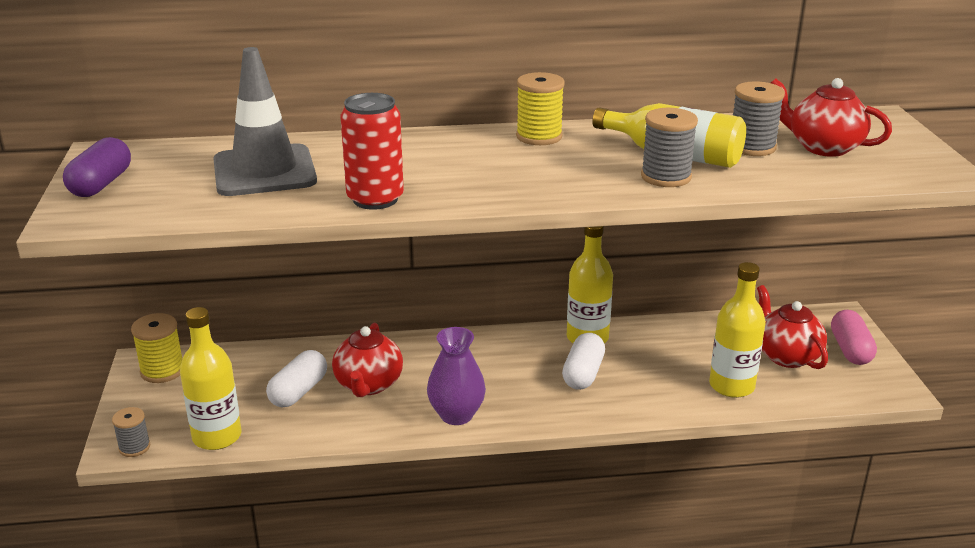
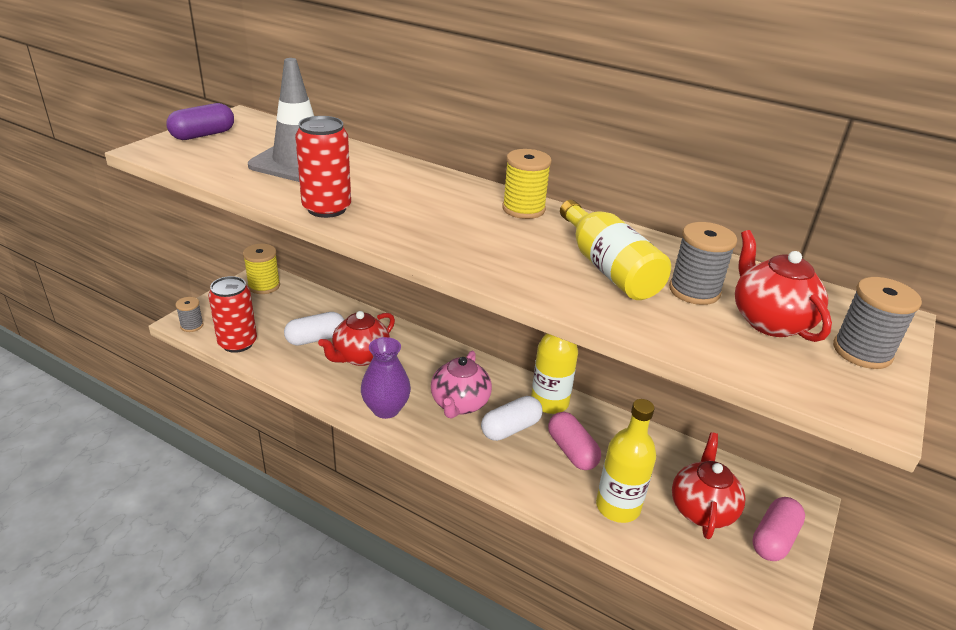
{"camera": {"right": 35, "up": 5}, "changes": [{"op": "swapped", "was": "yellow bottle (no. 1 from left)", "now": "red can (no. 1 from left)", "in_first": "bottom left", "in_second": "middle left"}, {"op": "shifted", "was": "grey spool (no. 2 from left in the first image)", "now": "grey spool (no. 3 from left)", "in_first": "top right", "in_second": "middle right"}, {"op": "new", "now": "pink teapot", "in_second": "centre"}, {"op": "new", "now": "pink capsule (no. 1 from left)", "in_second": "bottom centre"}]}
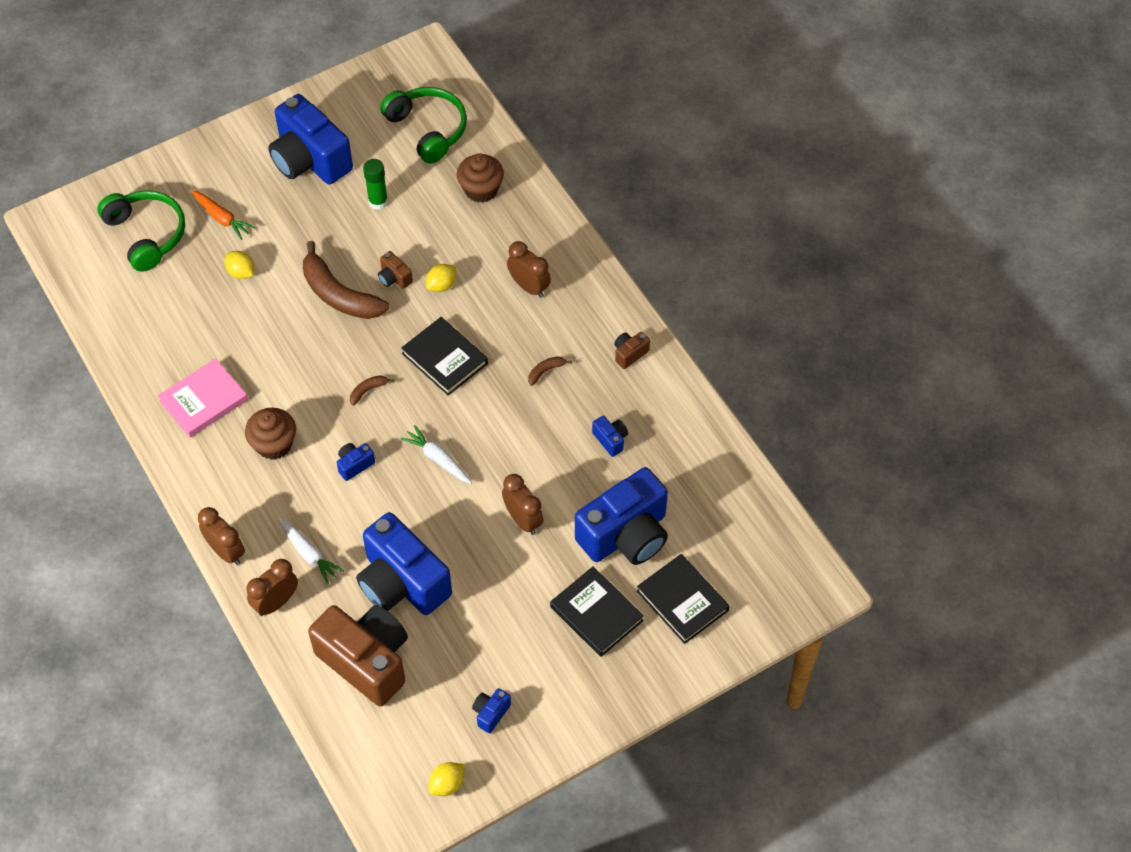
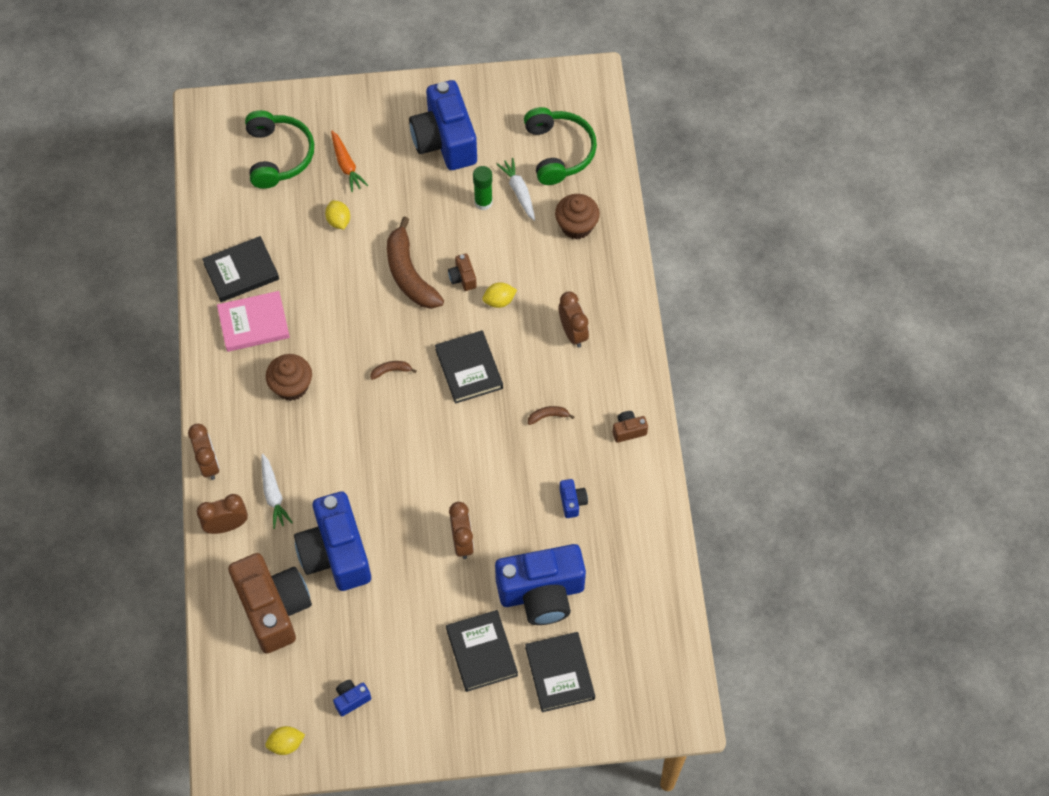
{"camera": {"right": 25, "up": 5}, "changes": [{"op": "gone", "was": "blue camera (no. 2 from left)", "in_first": "middle left"}, {"op": "shifted", "was": "white carrot (no. 2 from left)", "in_first": "centre", "in_second": "top centre"}, {"op": "new", "now": "black book (no. 1 from left)", "in_second": "middle left"}]}
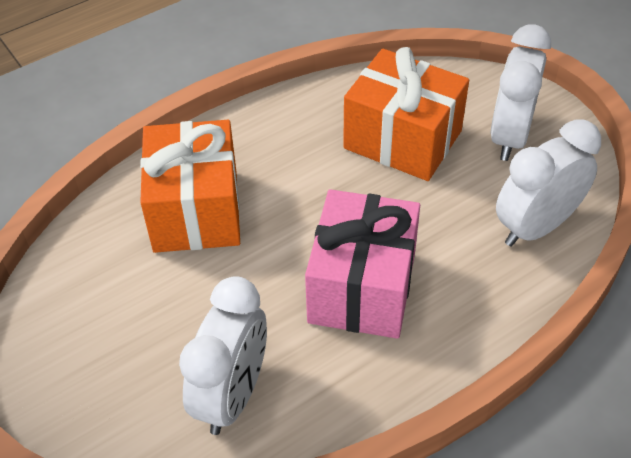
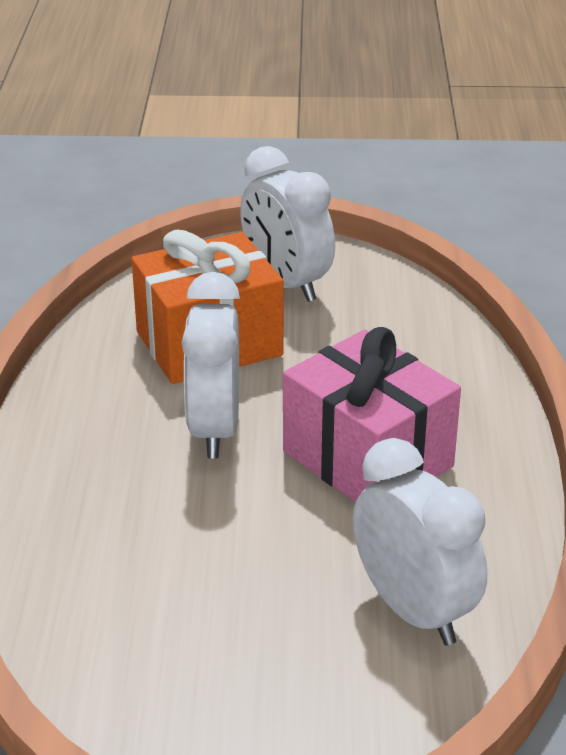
{"camera": {"right": -55, "up": -15}, "changes": [{"op": "gone", "was": "orange gift (no. 1 from left)", "in_first": "middle left"}, {"op": "shifted", "was": "white clock (no. 3 from left in the first image)", "now": "white clock (no. 1 from left)", "in_first": "middle right", "in_second": "centre"}]}
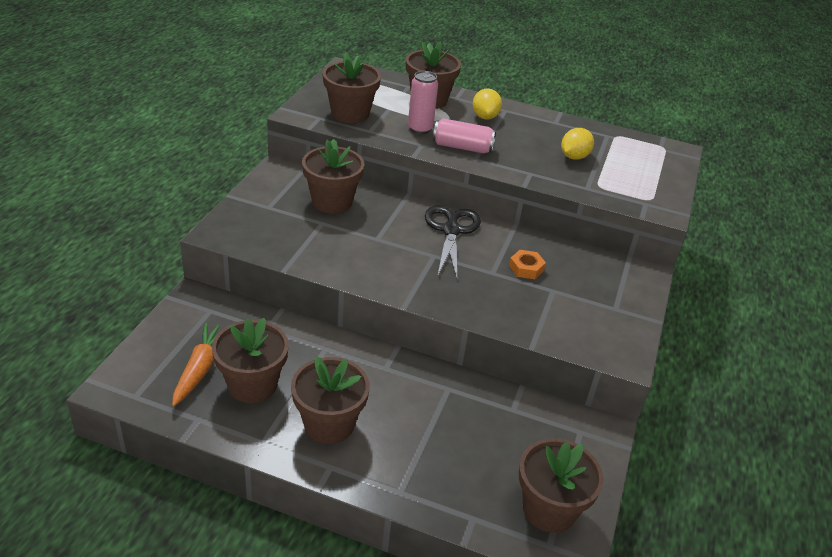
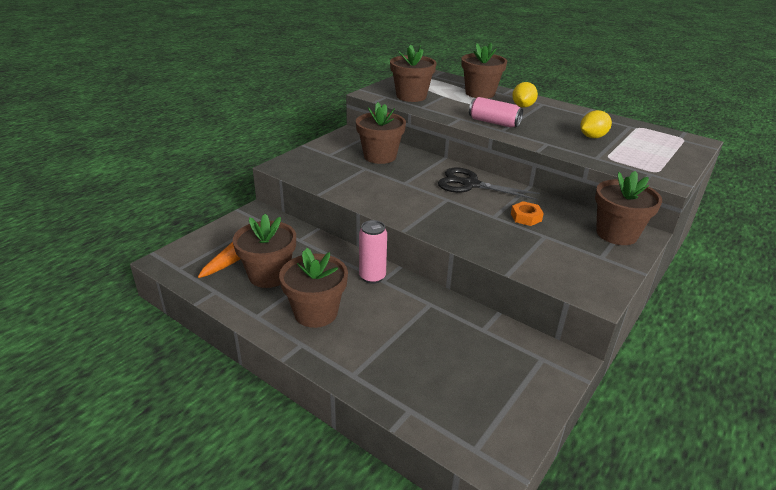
{"camera": {"right": 20, "up": -5}, "changes": [{"op": "shifted", "was": "pink can (no. 1 from left)", "in_first": "top centre", "in_second": "centre"}, {"op": "rotated", "was": "black scissors", "in_first": "centre", "in_second": "centre", "clockwise": -90}, {"op": "shifted", "was": "brown flower pot (no. 6 from left)", "in_first": "bottom right", "in_second": "middle right"}]}
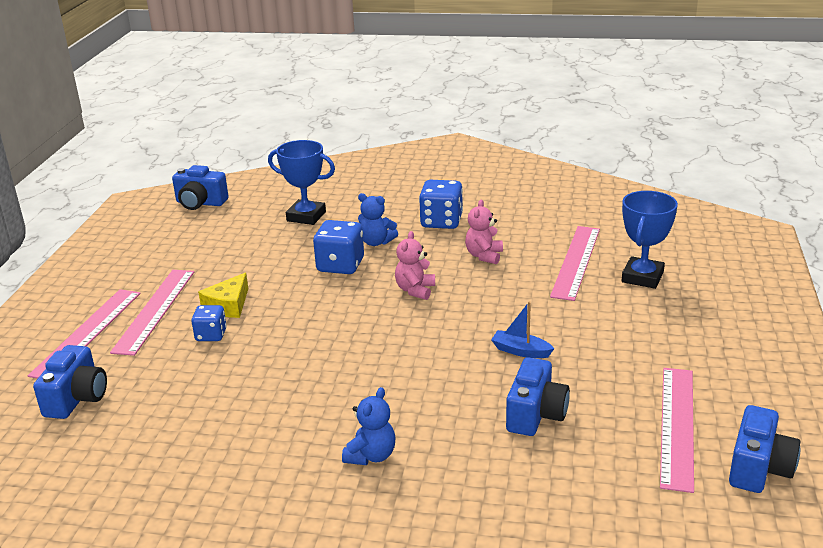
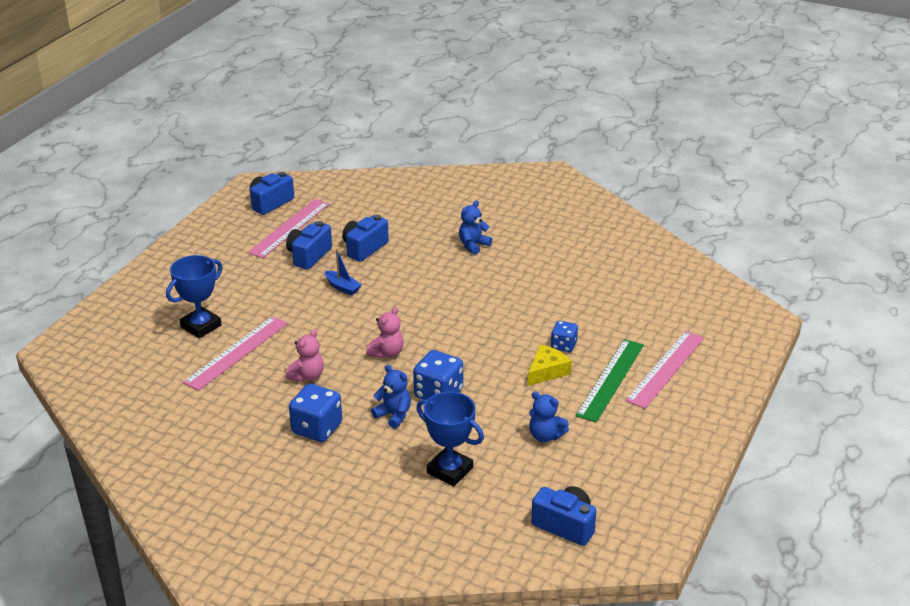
{"camera": {"right": -165, "up": 5}, "changes": [{"op": "shifted", "was": "blue camera (no. 1 from left in the first image)", "now": "blue camera (no. 2 from left)", "in_first": "bottom left", "in_second": "centre"}, {"op": "repainted", "was": "pink ruler (no. 2 from left)", "now": "green ruler", "in_first": "middle left", "in_second": "middle right"}, {"op": "new", "now": "blue teddy bear (no. 3 from left)", "in_second": "bottom centre"}]}
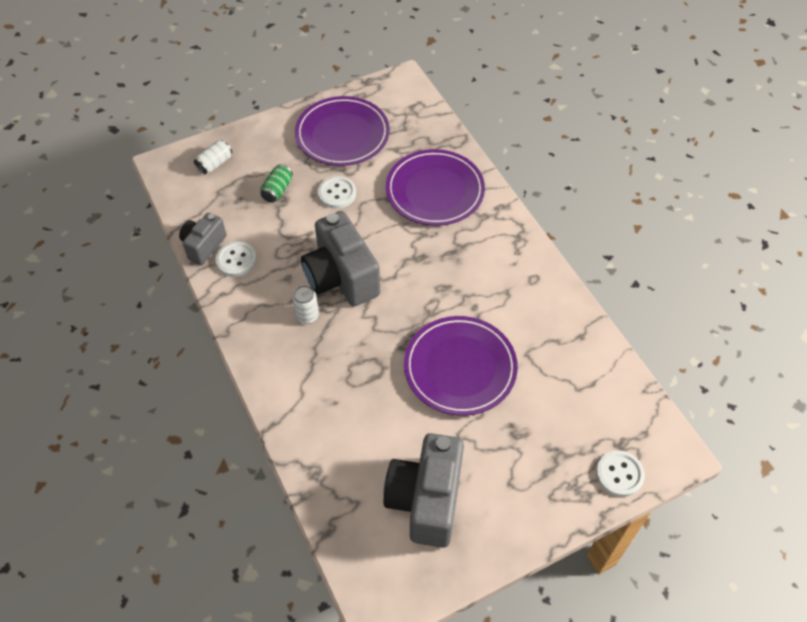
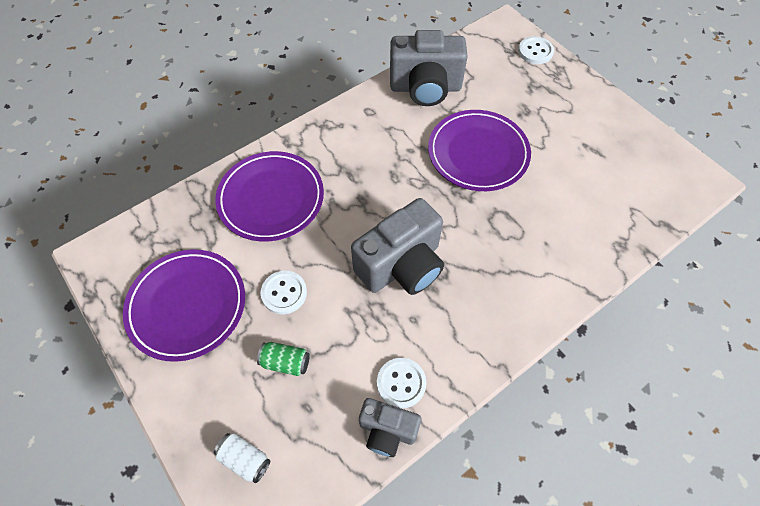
{"camera": {"right": -100, "up": 5}, "changes": [{"op": "gone", "was": "white can (no. 2 from left)", "in_first": "centre"}, {"op": "shifted", "was": "grey camera (no. 3 from left)", "in_first": "bottom centre", "in_second": "top centre"}]}
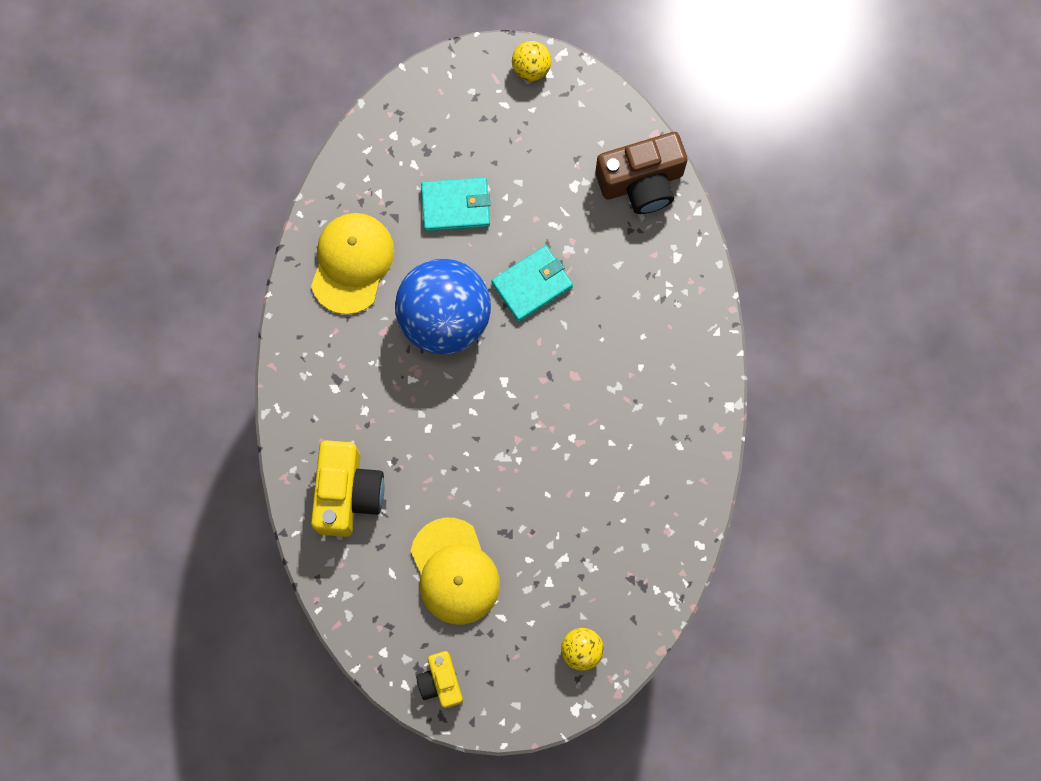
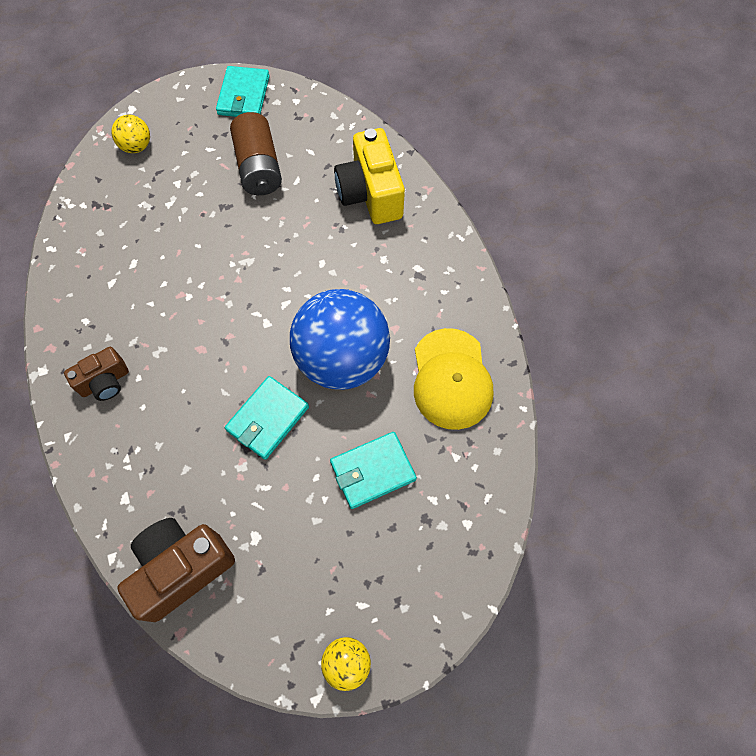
{"camera": {"right": 160, "up": -10}, "changes": [{"op": "swapped", "was": "yellow cap (no. 2 from left)", "now": "brown battery", "in_first": "bottom centre", "in_second": "top centre"}, {"op": "swapped", "was": "yellow camera (no. 2 from left)", "now": "turquoise wallet (no. 1 from left)", "in_first": "bottom centre", "in_second": "top left"}, {"op": "new", "now": "brown camera (no. 1 from left)", "in_second": "middle left"}]}
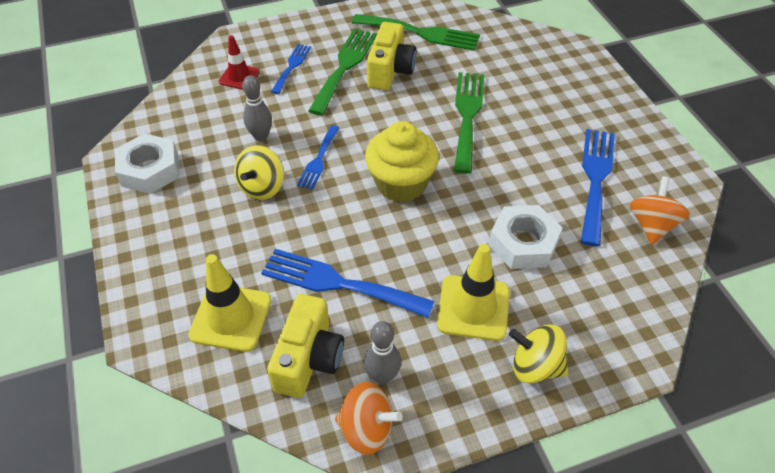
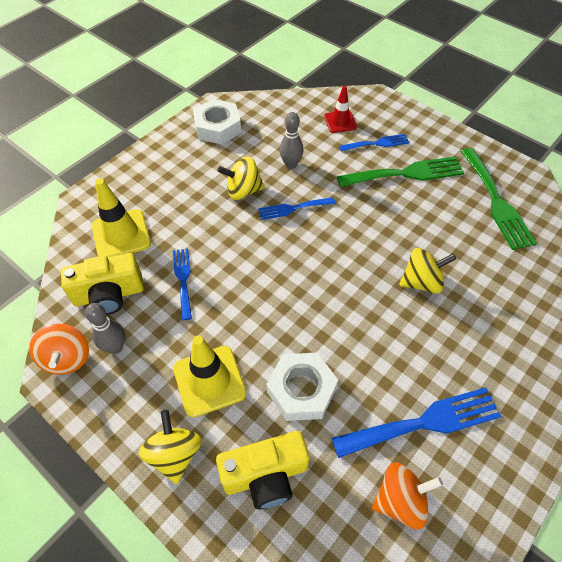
{"camera": {"right": 60, "up": 5}, "changes": [{"op": "scaled", "was": "blue fork (no. 3 from left in the first image)", "in_first": "centre", "in_second": "middle left", "ratio": 0.58}, {"op": "gone", "was": "yellow cupcake", "in_first": "centre"}, {"op": "shifted", "was": "yellow camera (no. 2 from left)", "in_first": "top centre", "in_second": "bottom centre"}, {"op": "swapped", "was": "green fork (no. 3 from left)", "now": "yellow spinning top (no. 3 from left)", "in_first": "top centre", "in_second": "middle right"}]}
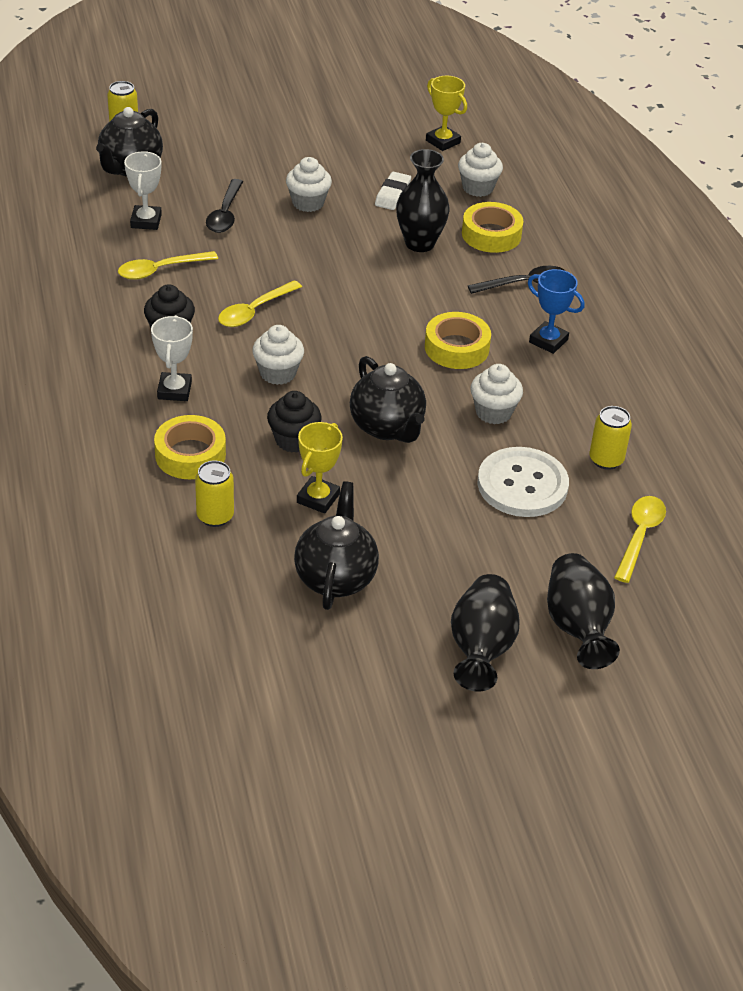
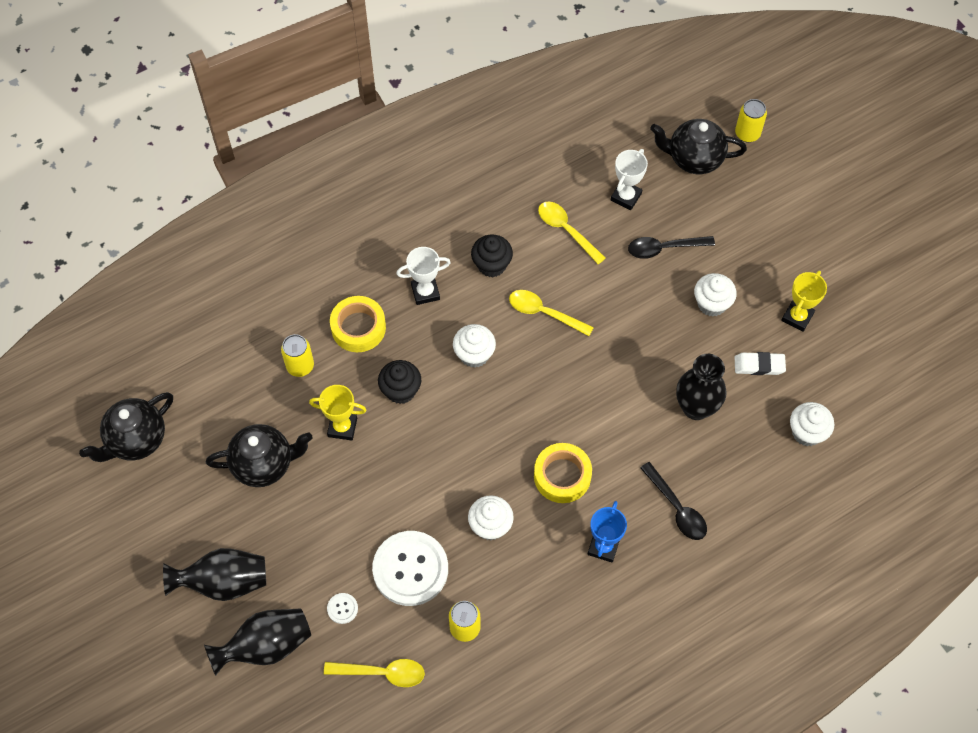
{"camera": {"right": 75, "up": 20}, "changes": [{"op": "rotated", "was": "white trophy (no. 1 from left in the first image)", "in_first": "top left", "in_second": "top centre", "clockwise": -45}, {"op": "shifted", "was": "black teapot (no. 3 from left in the first image)", "now": "black teapot (no. 1 from left)", "in_first": "centre", "in_second": "middle left"}, {"op": "shifted", "was": "yellow trophy (no. 2 from left)", "in_first": "top centre", "in_second": "middle right"}, {"op": "gone", "was": "yellow tape (no. 3 from left)", "in_first": "top centre"}, {"op": "new", "now": "white button (no. 1 from left)", "in_second": "bottom centre"}]}
